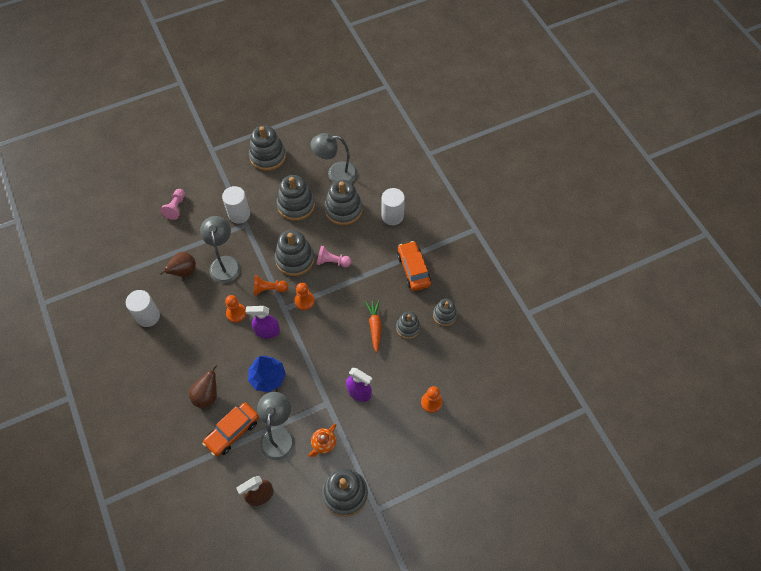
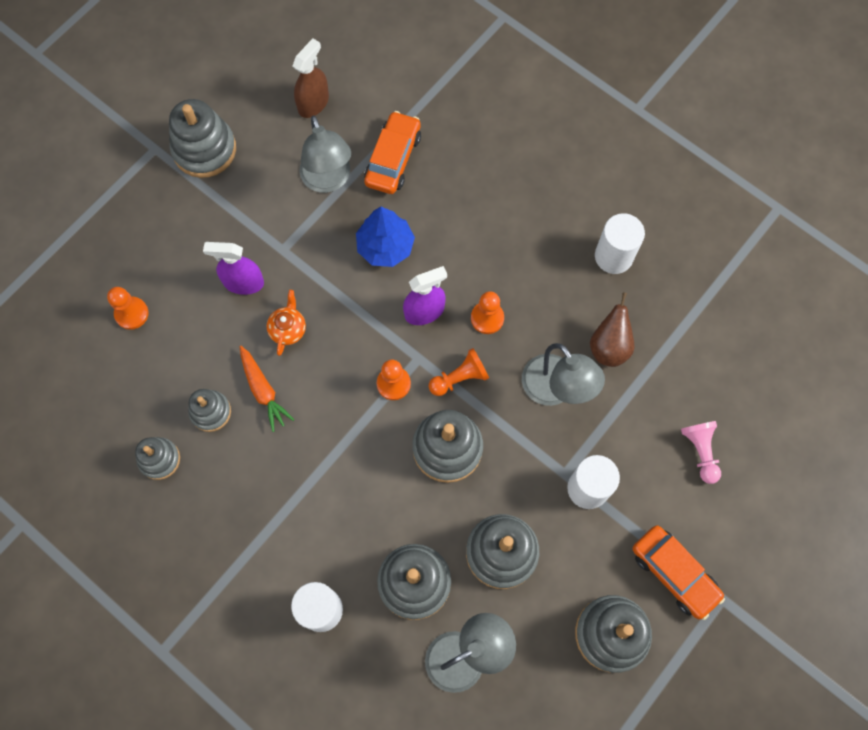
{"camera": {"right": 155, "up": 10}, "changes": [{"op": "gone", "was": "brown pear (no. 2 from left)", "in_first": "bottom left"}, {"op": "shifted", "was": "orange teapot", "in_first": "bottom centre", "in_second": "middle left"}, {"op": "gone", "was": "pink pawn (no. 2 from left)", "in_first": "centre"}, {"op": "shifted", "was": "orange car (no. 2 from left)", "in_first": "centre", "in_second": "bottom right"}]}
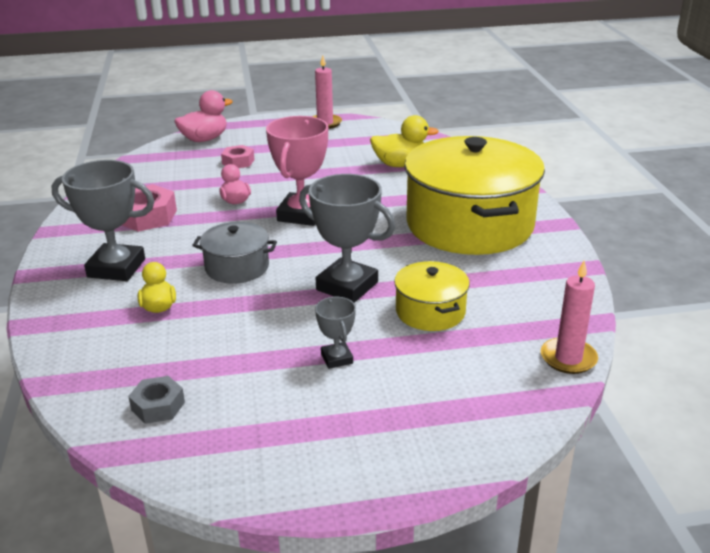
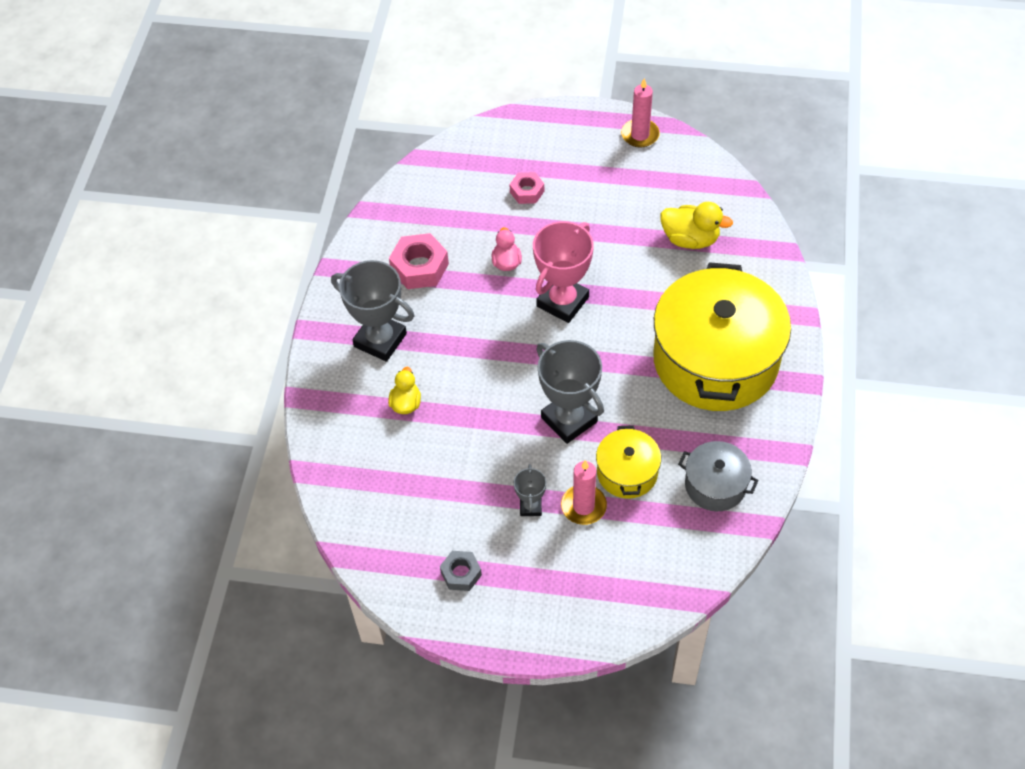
{"camera": {"right": 20, "up": 25}, "changes": [{"op": "shifted", "was": "grey nut", "in_first": "bottom left", "in_second": "bottom centre"}, {"op": "gone", "was": "pink duck (no. 1 from left)", "in_first": "top left"}, {"op": "shifted", "was": "grey pot", "in_first": "middle left", "in_second": "middle right"}, {"op": "shifted", "was": "pink candle (no. 2 from left in the first image)", "now": "pink candle (no. 1 from left)", "in_first": "middle right", "in_second": "centre"}]}
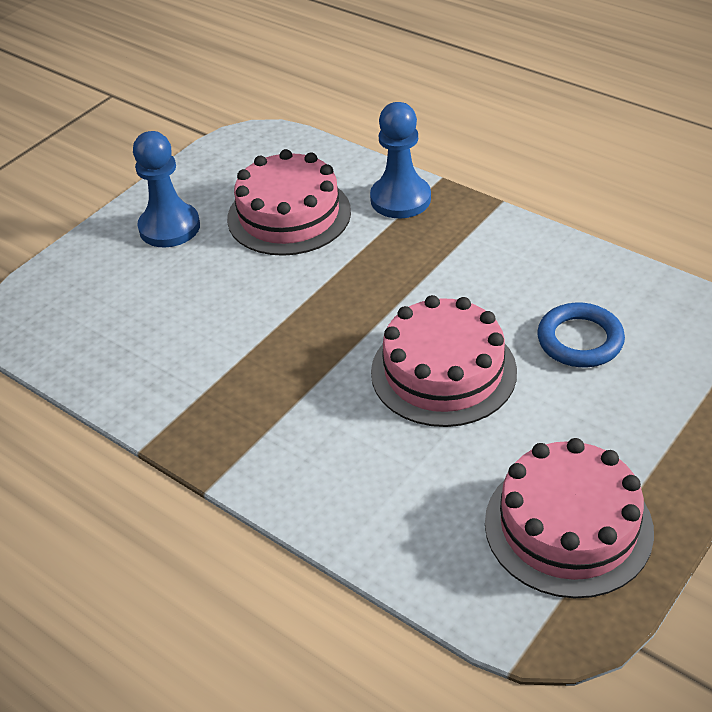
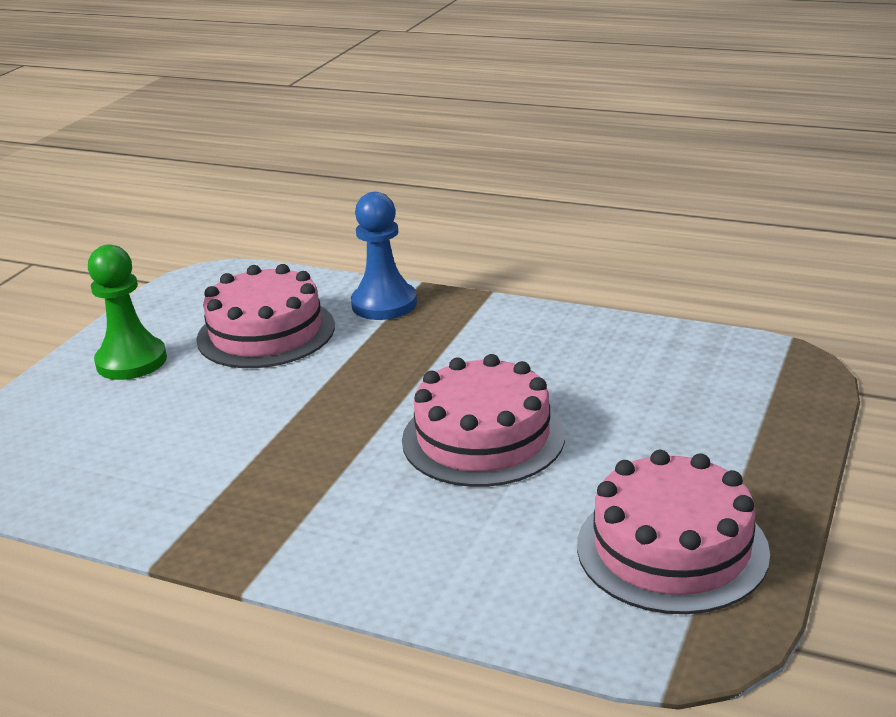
{"camera": {"right": -15, "up": -15}, "changes": [{"op": "repainted", "was": "blue pawn (no. 1 from left)", "now": "green pawn", "in_first": "top left", "in_second": "middle left"}, {"op": "gone", "was": "blue ring", "in_first": "middle right"}]}
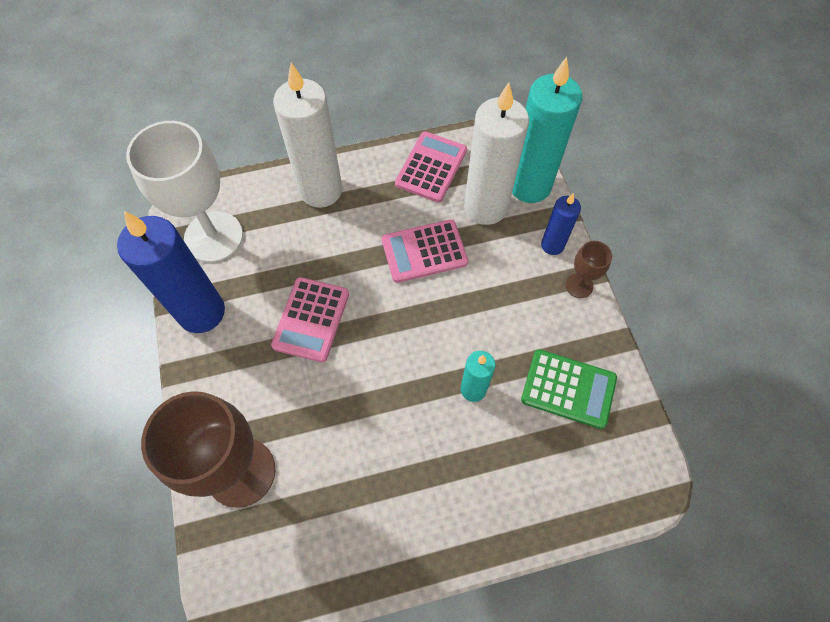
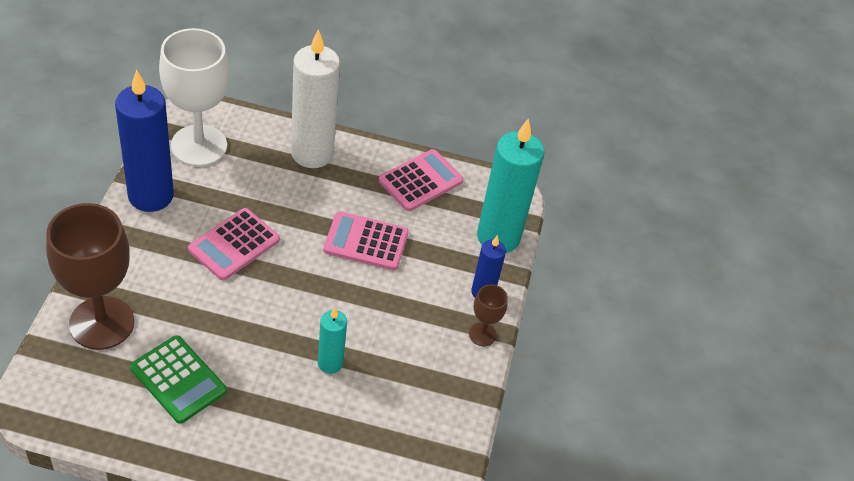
{"camera": {"right": 20, "up": -15}, "changes": [{"op": "gone", "was": "white candle (no. 2 from left)", "in_first": "top centre"}, {"op": "shifted", "was": "green calculator", "in_first": "middle right", "in_second": "bottom left"}]}
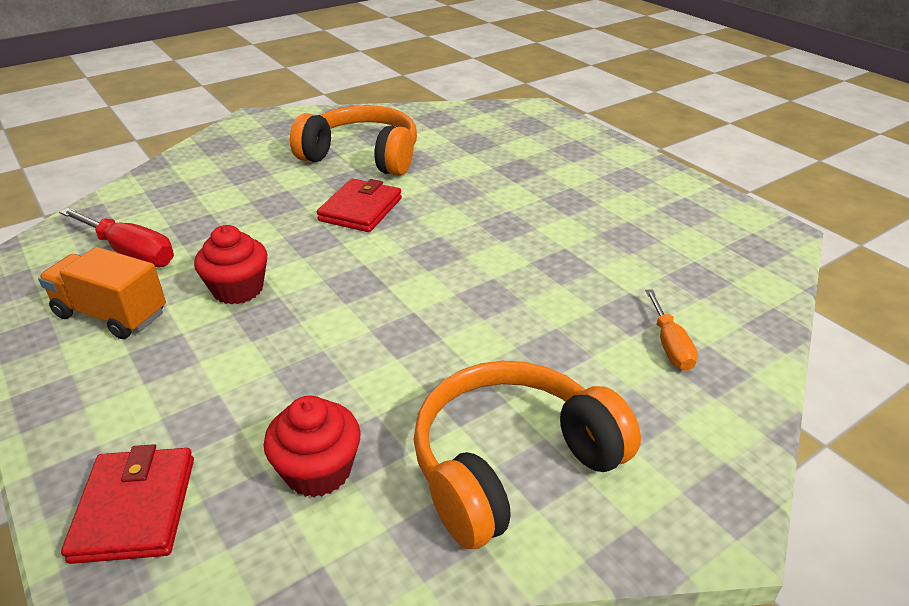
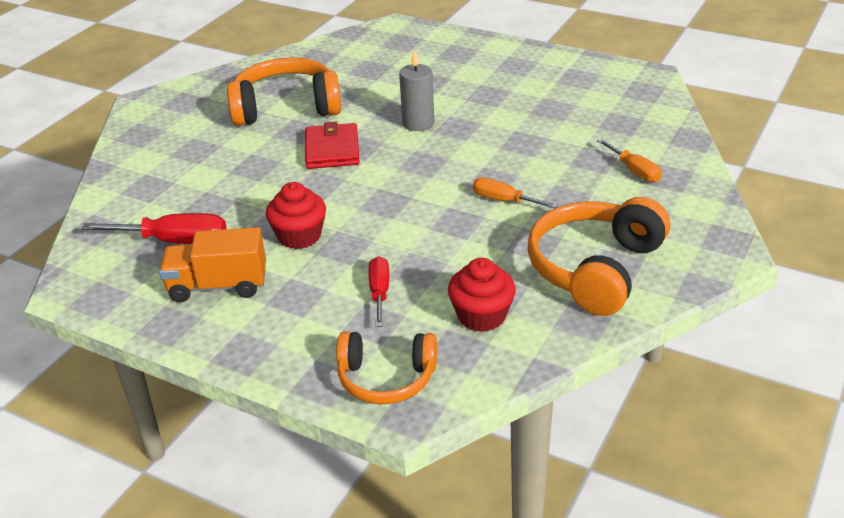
{"camera": {"right": -25, "up": 0}, "changes": [{"op": "swapped", "was": "red wallet (no. 1 from left)", "now": "orange headphones (no. 2 from left)", "in_first": "bottom left", "in_second": "bottom centre"}, {"op": "new", "now": "red screwdriver (no. 2 from left)", "in_second": "centre"}, {"op": "new", "now": "grey candle", "in_second": "top centre"}, {"op": "new", "now": "orange screwdriver (no. 1 from left)", "in_second": "centre"}]}
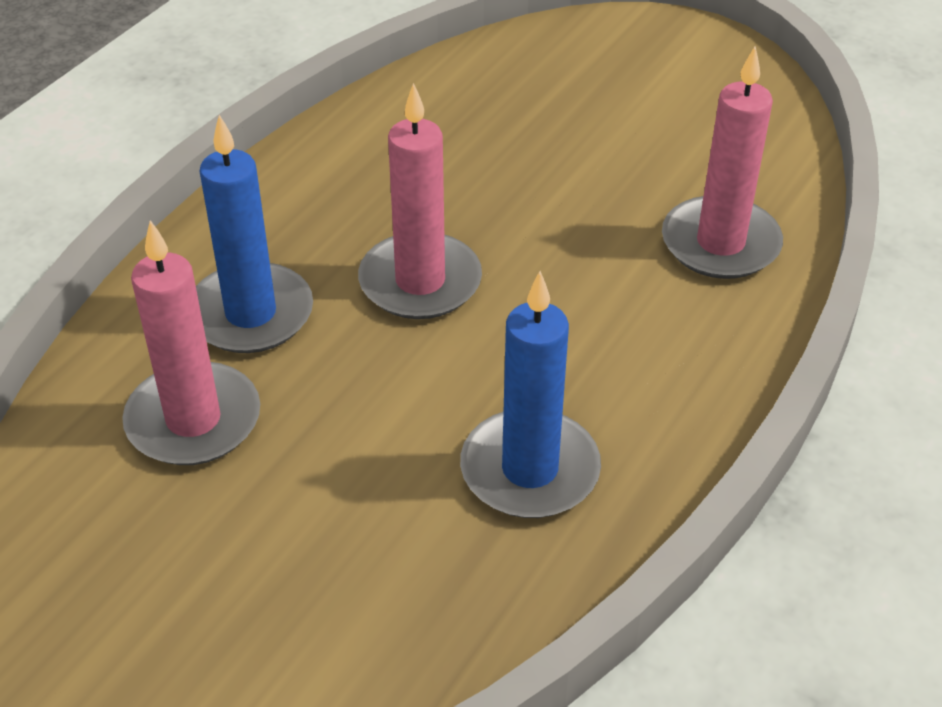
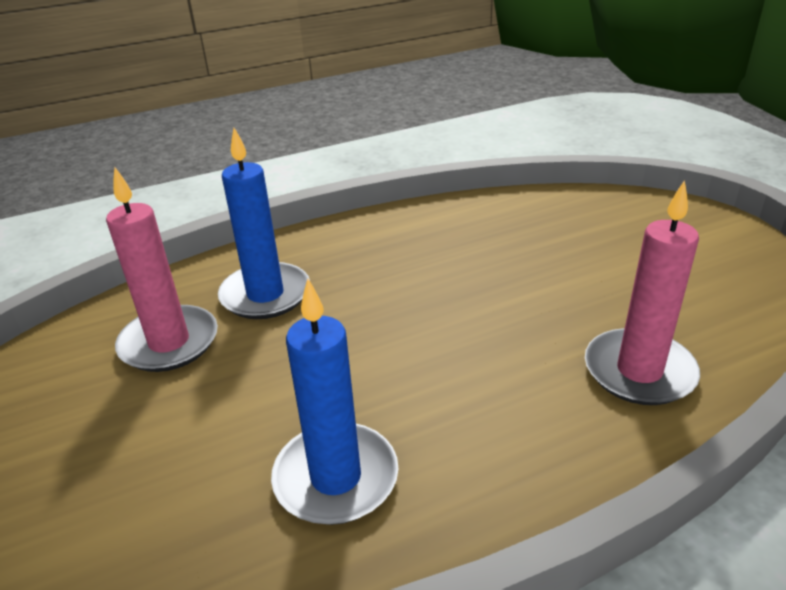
{"camera": {"right": 35, "up": -10}, "changes": [{"op": "gone", "was": "pink candle (no. 2 from left)", "in_first": "top centre"}]}
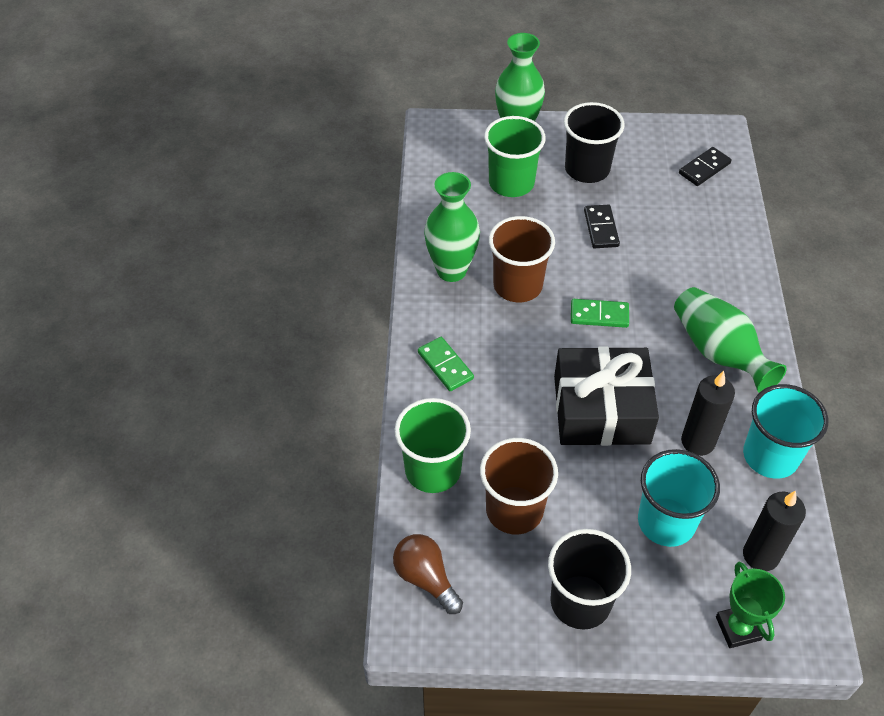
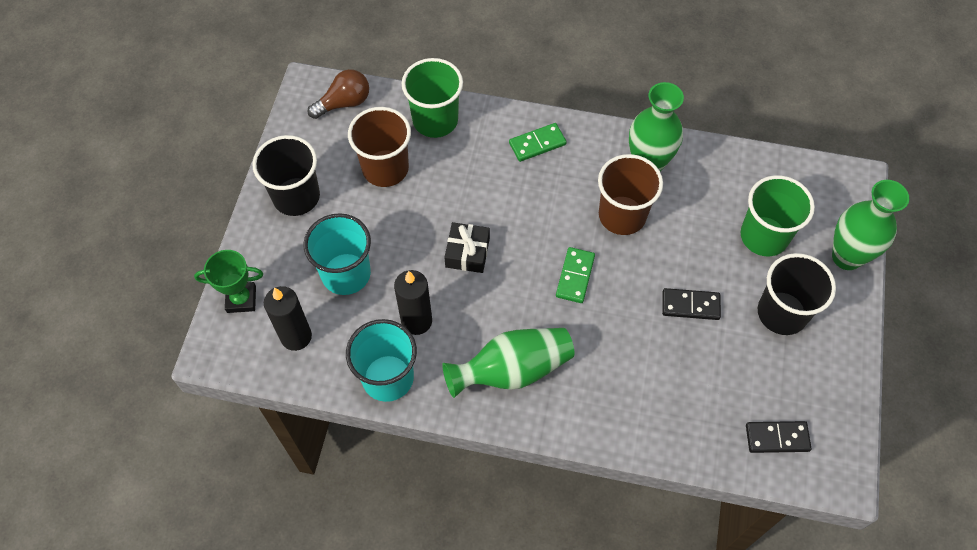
{"camera": {"right": 100, "up": 10}, "changes": [{"op": "scaled", "was": "black gift", "in_first": "middle right", "in_second": "centre", "ratio": 0.5}, {"op": "rotated", "was": "black domino (no. 2 from left)", "in_first": "top right", "in_second": "bottom right", "clockwise": -60}]}
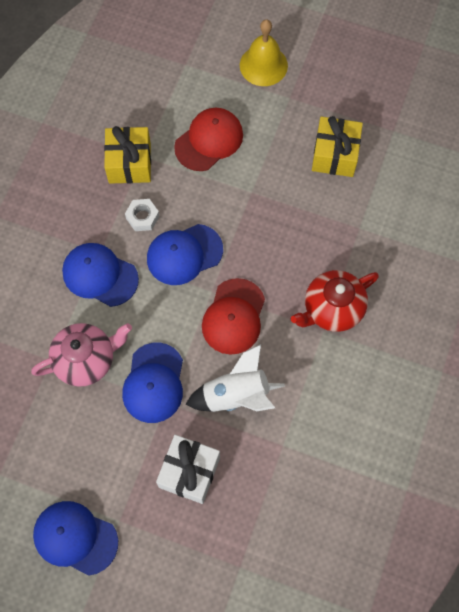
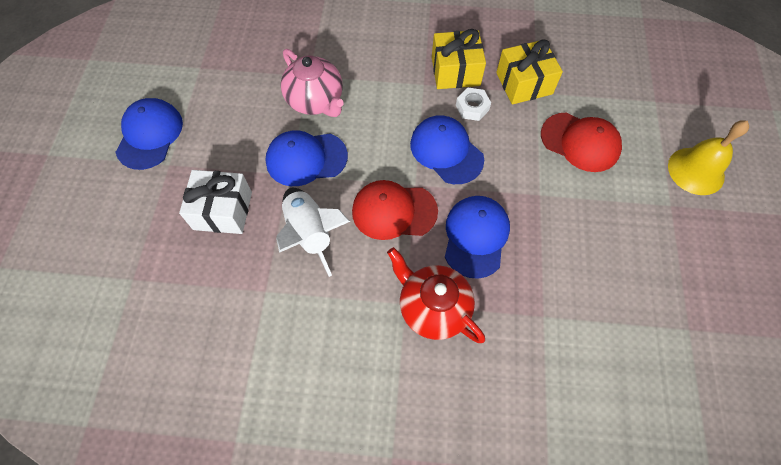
{"camera": {"right": 75, "up": -5}, "changes": [{"op": "shifted", "was": "blue cap (no. 2 from left in the first image)", "now": "blue cap (no. 4 from left)", "in_first": "middle left", "in_second": "centre"}, {"op": "shifted", "was": "yellow gift (no. 2 from left in the first image)", "now": "yellow gift (no. 1 from left)", "in_first": "top right", "in_second": "top centre"}]}
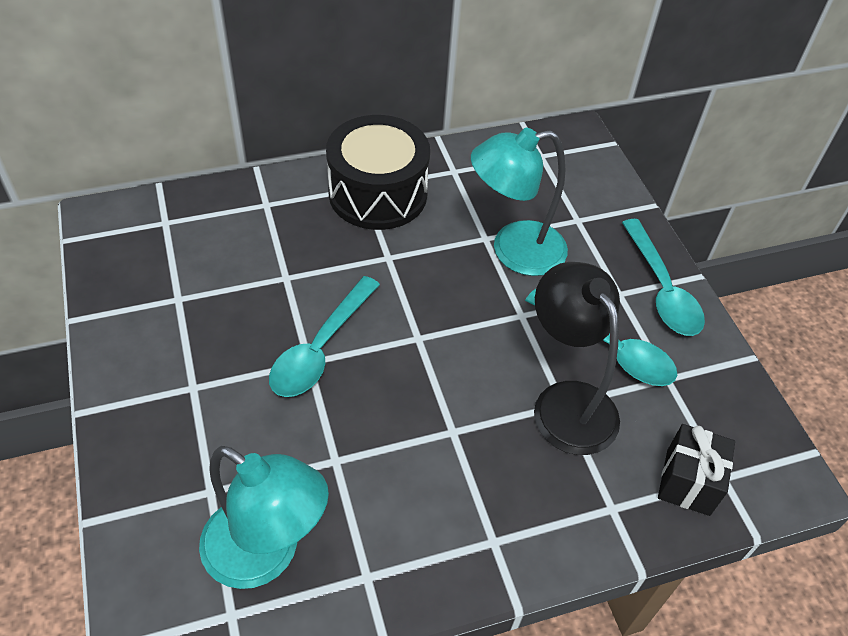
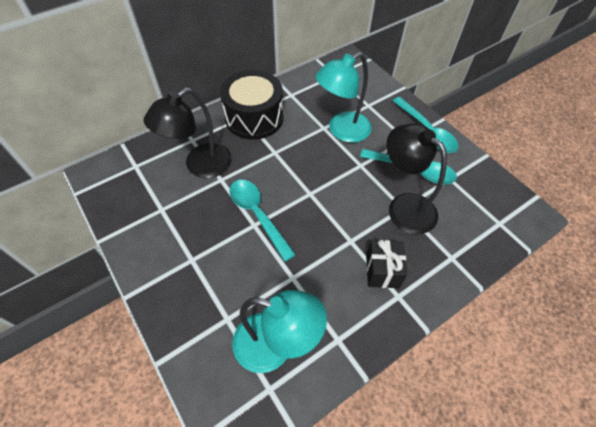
{"camera": {"right": -15, "up": 5}, "changes": [{"op": "rotated", "was": "turquoise spoon (no. 1 from left)", "in_first": "centre", "in_second": "centre", "clockwise": 135}, {"op": "shifted", "was": "black gift", "in_first": "bottom right", "in_second": "centre"}, {"op": "new", "now": "black lamp (no. 1 from left)", "in_second": "top left"}]}
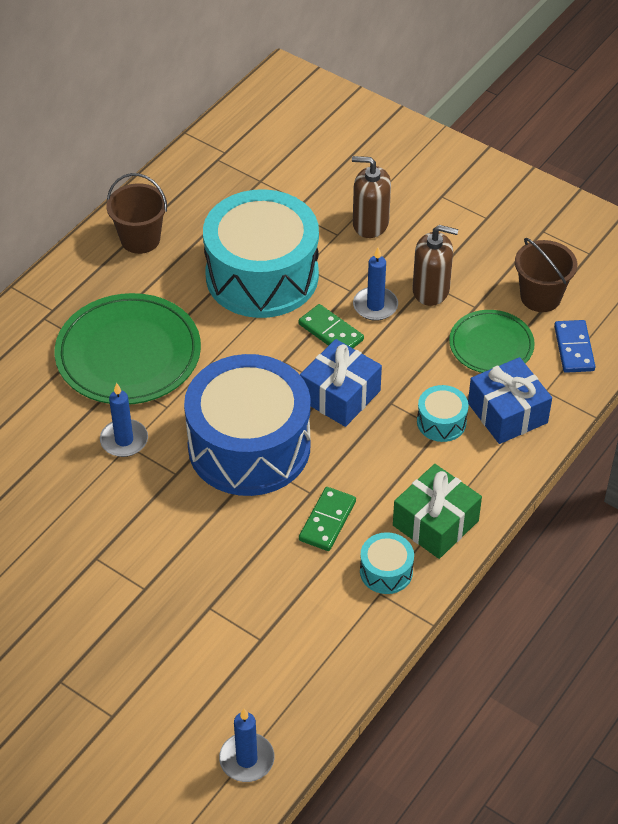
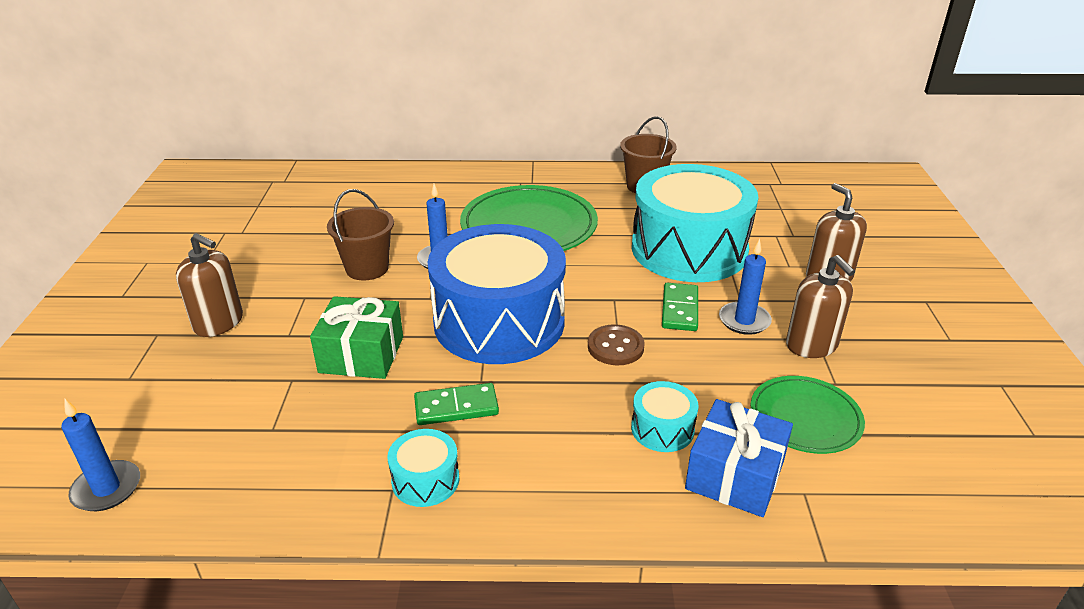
{"camera": {"right": 55, "up": -15}, "changes": [{"op": "swapped", "was": "blue gift (no. 1 from left)", "now": "brown button", "in_first": "centre", "in_second": "centre"}, {"op": "shifted", "was": "green gift", "in_first": "middle right", "in_second": "middle left"}, {"op": "shifted", "was": "brown bucket (no. 2 from left in the first image)", "now": "brown bucket (no. 1 from left)", "in_first": "middle right", "in_second": "middle left"}, {"op": "gone", "was": "blue domino", "in_first": "middle right"}, {"op": "new", "now": "brown soap dispenser (no. 1 from left)", "in_second": "middle left"}]}
